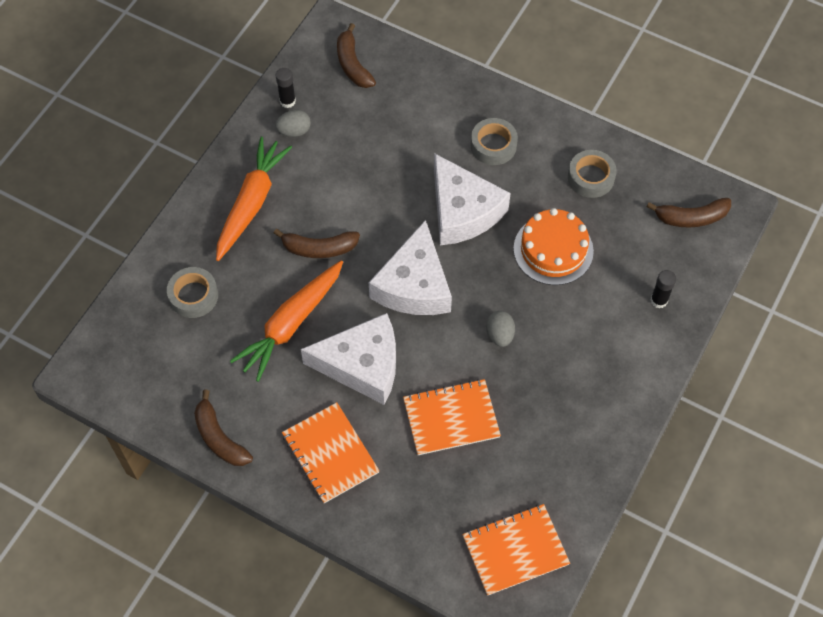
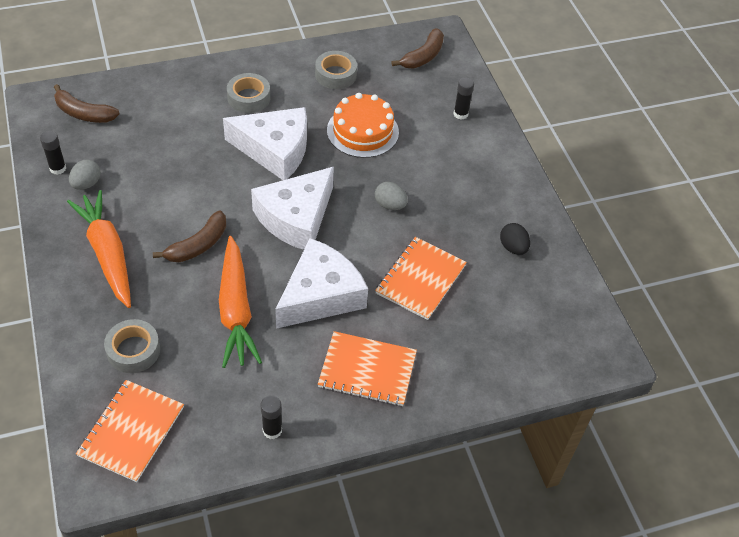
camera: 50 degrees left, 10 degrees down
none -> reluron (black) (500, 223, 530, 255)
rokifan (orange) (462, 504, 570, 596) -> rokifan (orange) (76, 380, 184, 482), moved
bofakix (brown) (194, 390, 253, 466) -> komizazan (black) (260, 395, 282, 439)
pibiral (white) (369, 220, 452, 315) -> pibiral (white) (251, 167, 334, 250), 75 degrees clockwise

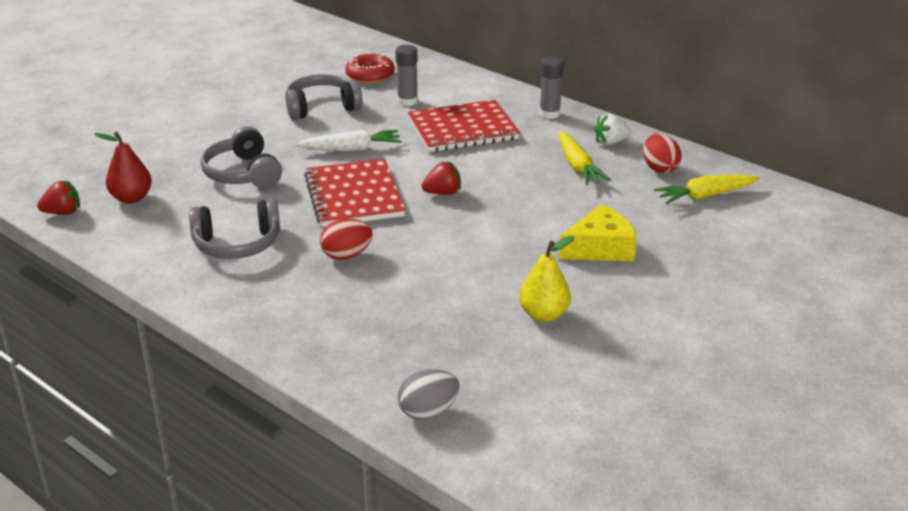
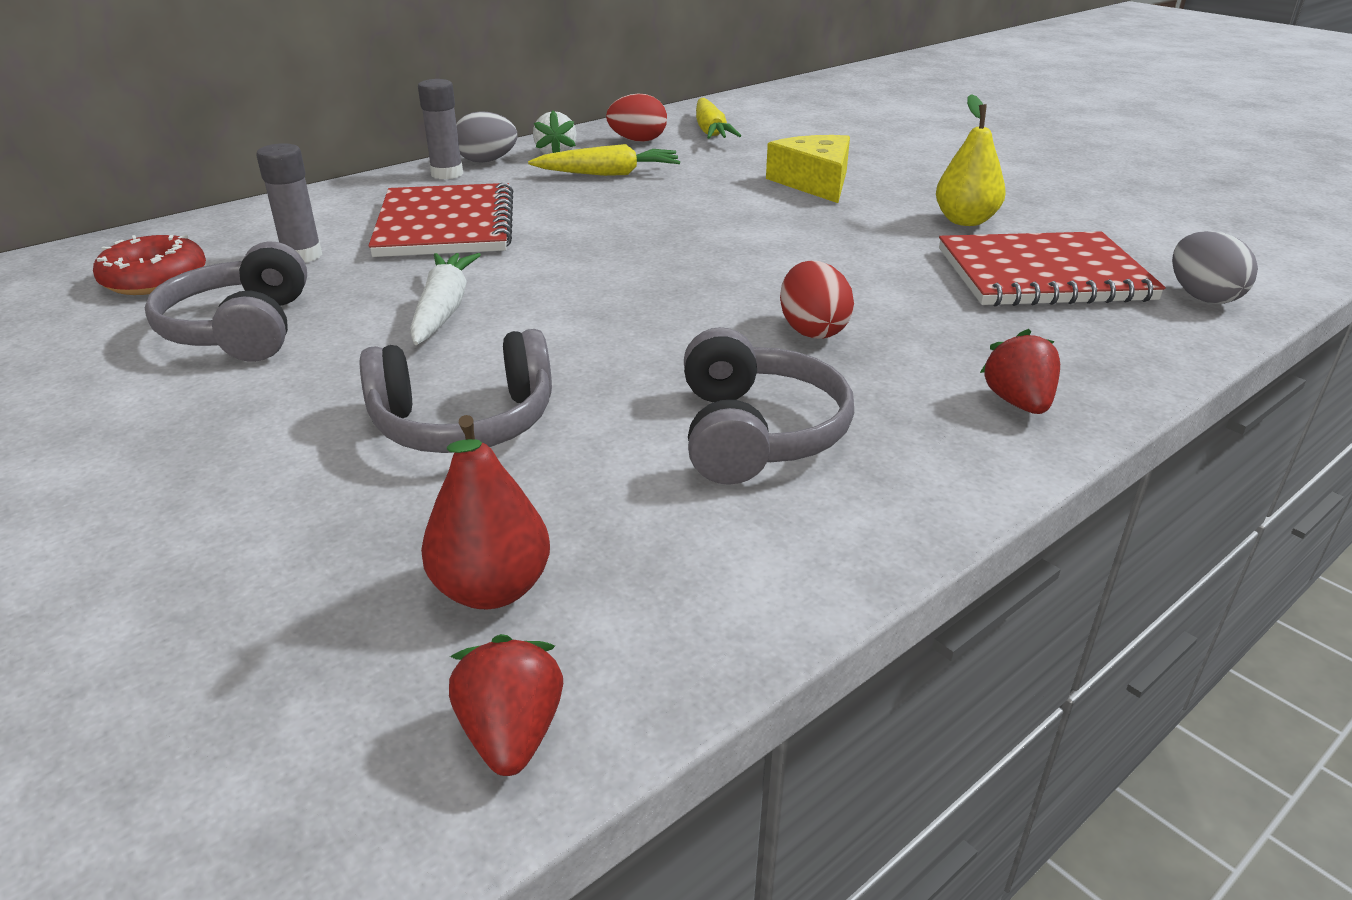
camera: 80 degrees left, 0 degrees up
none -> reluron (grey) (456, 111, 517, 163)
rokifan (red) (304, 159, 405, 227) -> rokifan (red) (939, 231, 1166, 307), moved
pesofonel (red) (422, 162, 461, 195) -> pesofonel (red) (980, 329, 1060, 414), moved

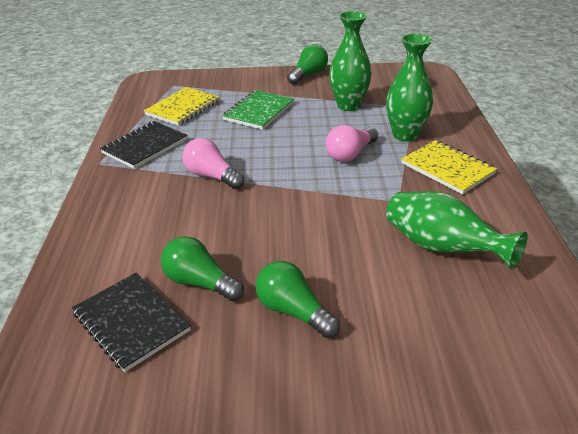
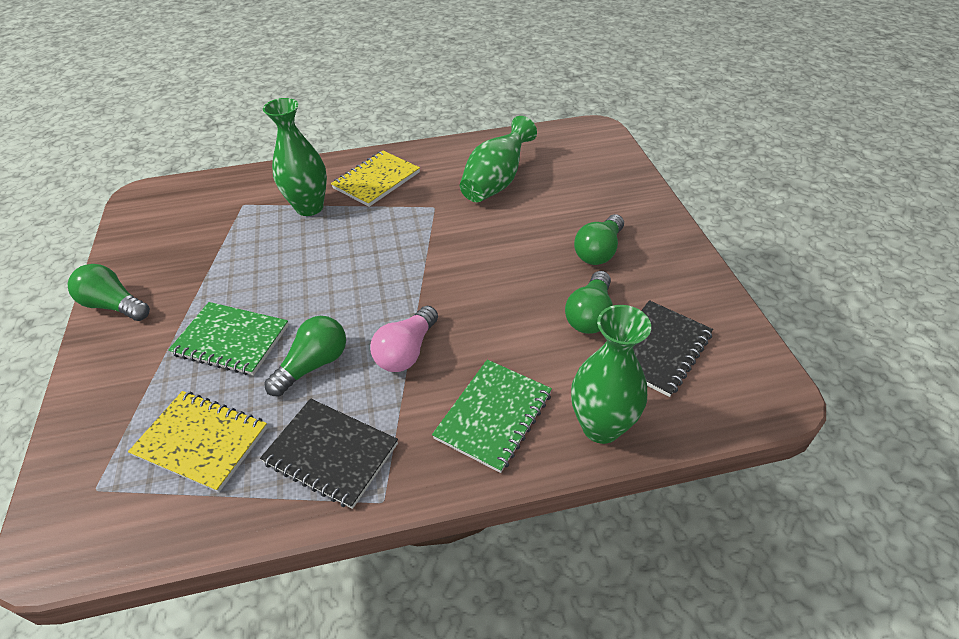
camera: 100 degrees left, 10 degrees up
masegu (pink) (326, 125, 378, 162) -> none
none -> masegu (green) (264, 316, 346, 396)
none -> rokifan (green) (432, 360, 552, 473)
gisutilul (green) (329, 11, 372, 111) -> gisutilul (green) (571, 305, 651, 444), moved

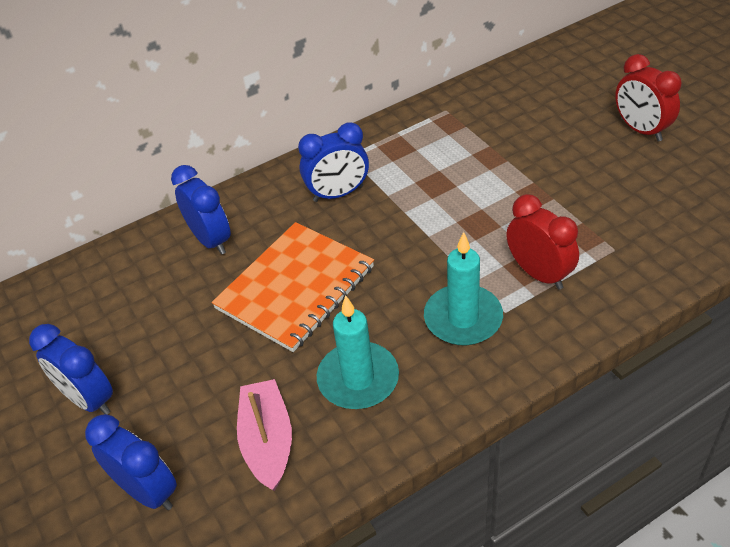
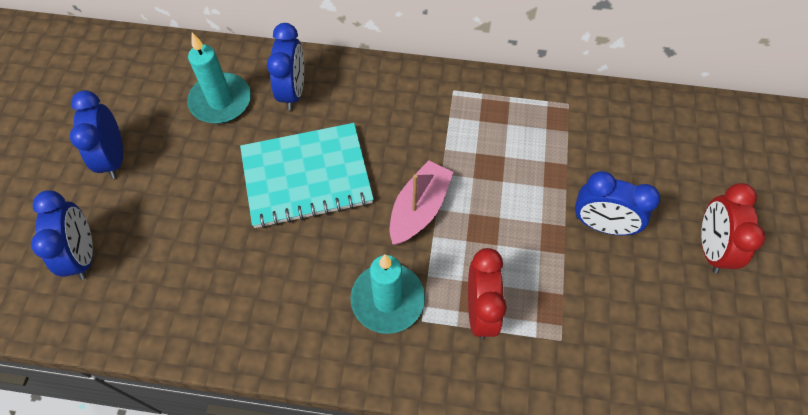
camera: 35 degrees right, 15 degrees up
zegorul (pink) (237, 379, 292, 491) -> zegorul (pink) (390, 160, 453, 245), moved
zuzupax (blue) (298, 123, 369, 202) -> zuzupax (blue) (575, 171, 660, 235), moved
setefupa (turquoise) (317, 296, 399, 409) -> setefupa (turquoise) (187, 33, 251, 123), moved
rokifan (orange) (212, 222, 374, 352) -> rokifan (turquoise) (240, 123, 374, 228)

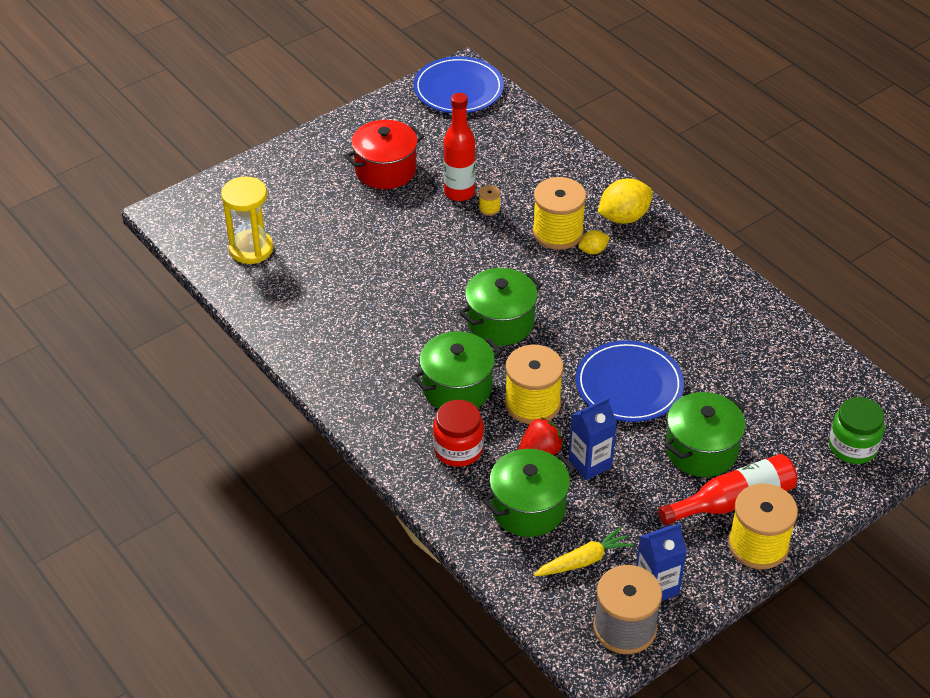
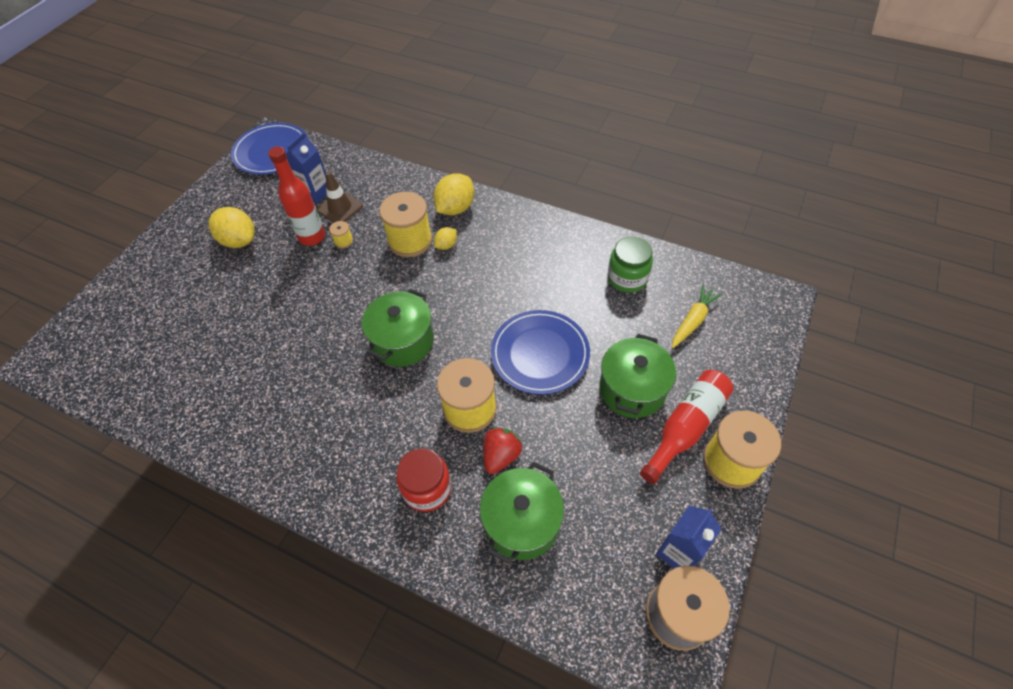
camera: 25 degrees left, 10 degrees up
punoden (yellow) (221, 176, 273, 264) -> none
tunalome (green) (412, 331, 502, 409) -> none
none -> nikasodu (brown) (317, 172, 363, 222)
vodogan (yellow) (534, 527, 634, 576) -> vodogan (yellow) (672, 285, 722, 348), moved
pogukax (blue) (569, 397, 617, 480) -> pogukax (blue) (286, 132, 327, 204), moved
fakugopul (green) (829, 397, 885, 464) -> fakugopul (green) (608, 237, 653, 293), moved
tunalome (red) (345, 120, 424, 189) -> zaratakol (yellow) (209, 207, 255, 248)

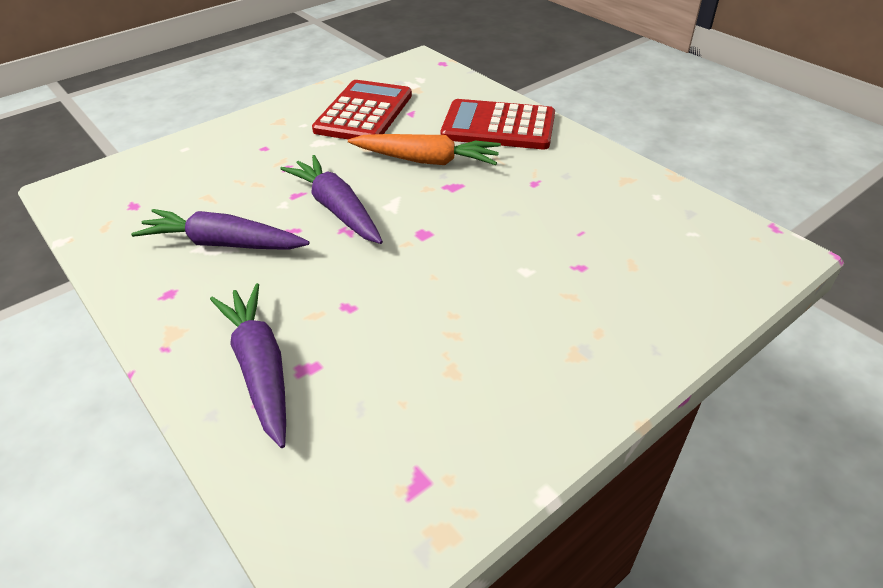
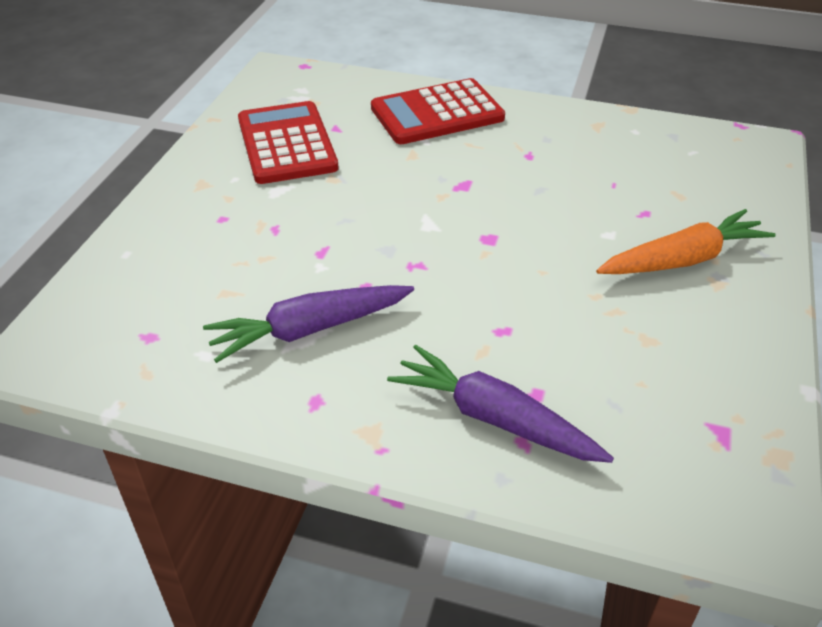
camera: 35 degrees left, 0 degrees up
vodogan (purple) (280, 155, 383, 244) -> none
vodogan (orange) (348, 134, 501, 165) -> vodogan (orange) (596, 209, 776, 274), moved

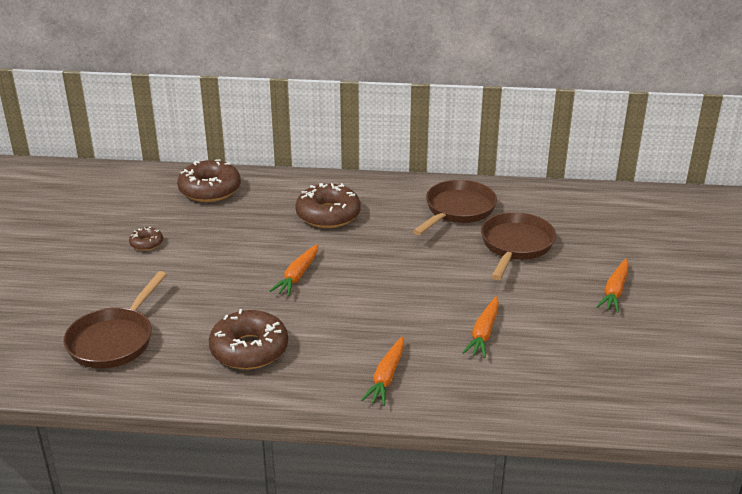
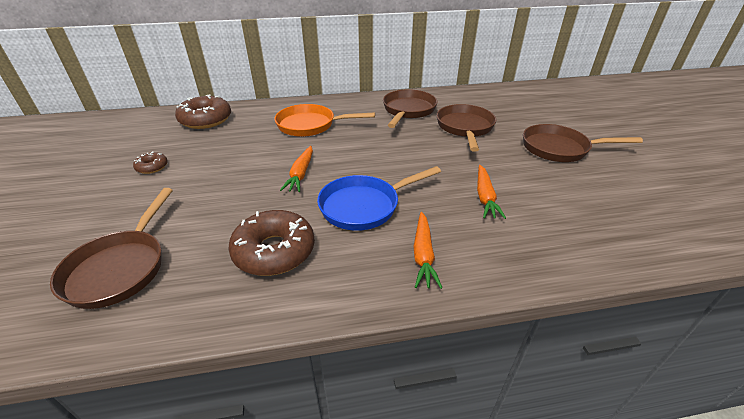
camera: 15 degrees left, 5 degrees up
none -> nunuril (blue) (317, 166, 441, 231)
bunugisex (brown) (295, 183, 361, 228) -> nunuril (orange) (274, 104, 375, 137)
vodogan (orange) (597, 258, 629, 313) -> nunuril (brown) (523, 124, 643, 162)

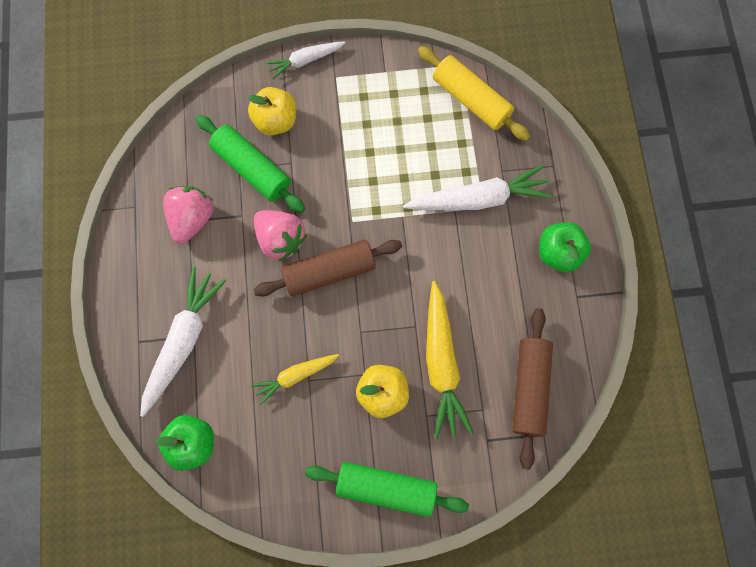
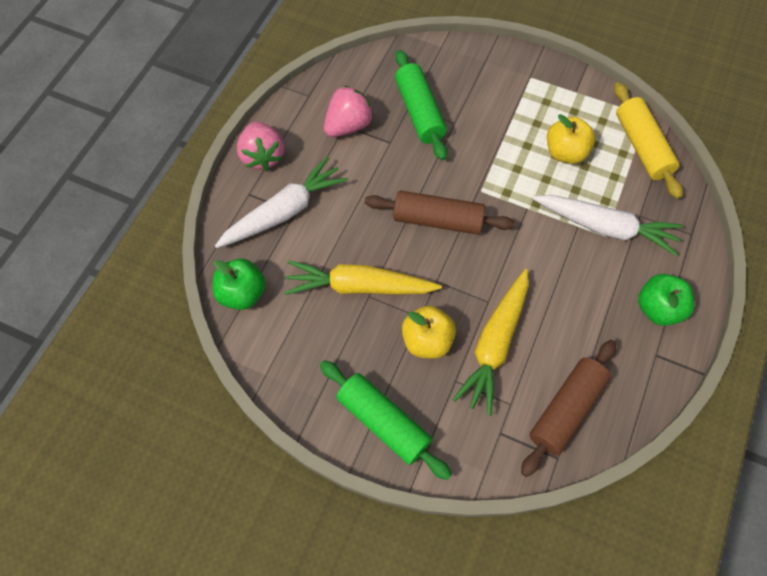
camera: 30 degrees right, 10 degrees down
vodogan (white) (266, 41, 345, 79) -> none
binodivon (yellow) (248, 87, 296, 135) -> binodivon (yellow) (547, 114, 595, 164), moved
pesofonel (pink) (254, 210, 307, 262) -> pesofonel (pink) (237, 122, 284, 171), moved
vodogan (yellow) (251, 354, 339, 405) -> vodogan (yellow) (284, 261, 442, 295), x1.71

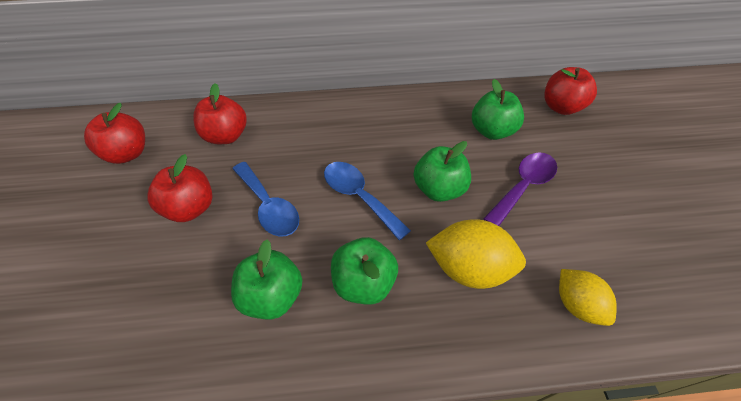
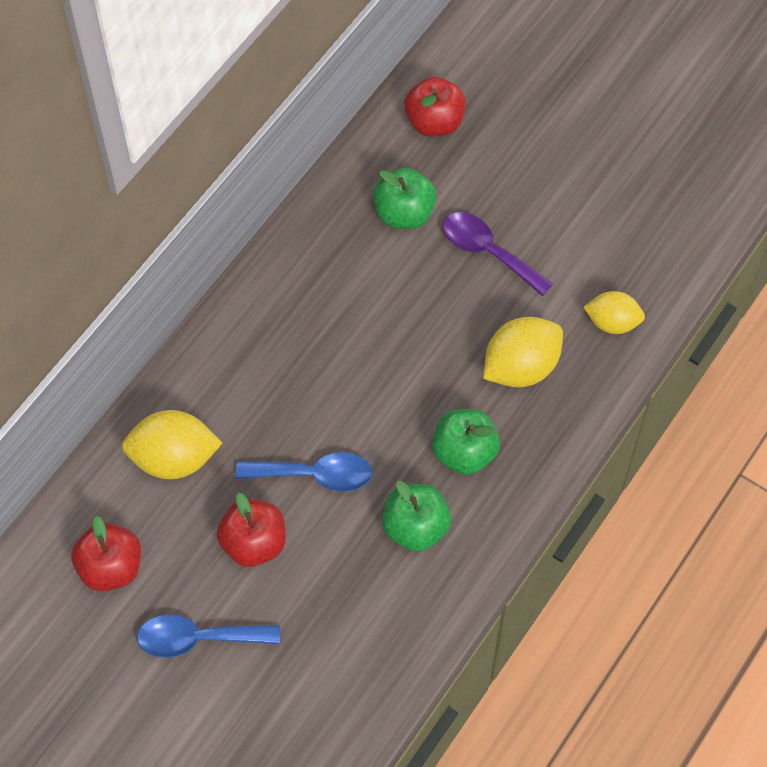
camera: 50 degrees left, 10 degrees up
binodivon (green) (413, 141, 471, 202) -> none
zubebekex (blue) (324, 162, 411, 240) -> zubebekex (blue) (137, 615, 280, 658), moved
binodivon (red) (193, 83, 247, 144) -> zaratakol (yellow) (122, 410, 222, 479)
zubebekex (purple) (483, 153, 557, 226) -> zubebekex (purple) (443, 212, 553, 296), 45 degrees counterclockwise

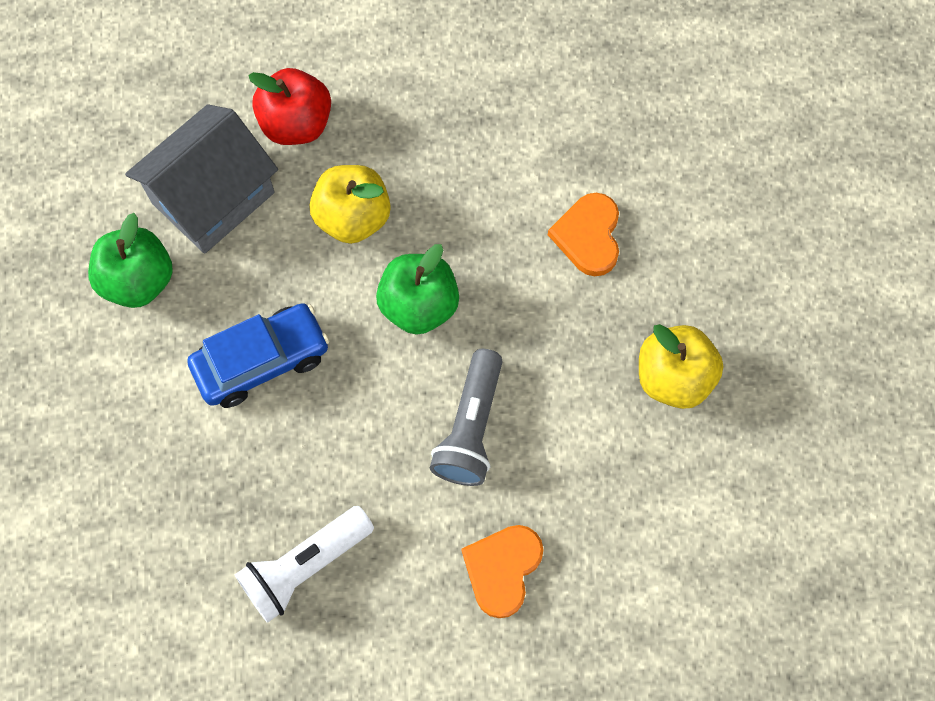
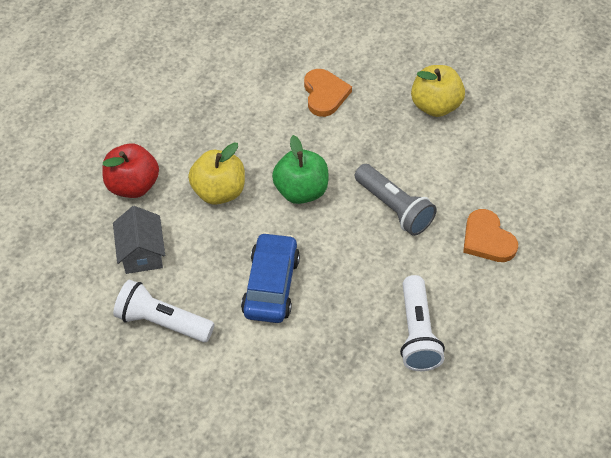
camera: 55 degrees left, 15 degrees down
binodivon (green) (88, 213, 173, 308) -> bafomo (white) (113, 280, 215, 342)
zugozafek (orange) (548, 193, 619, 276) -> zugozafek (orange) (304, 69, 352, 117), 135 degrees counterclockwise
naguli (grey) (125, 104, 278, 254) -> naguli (grey) (113, 206, 165, 274), x0.62

